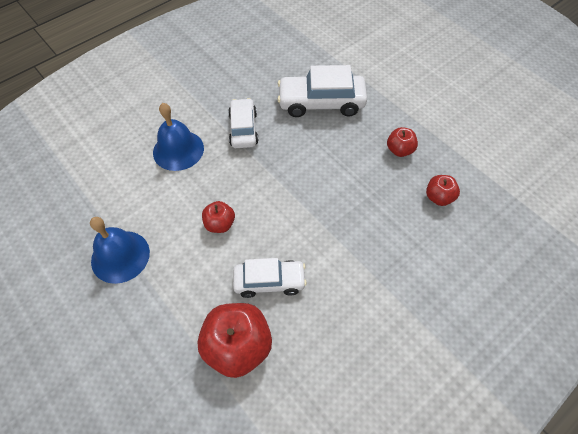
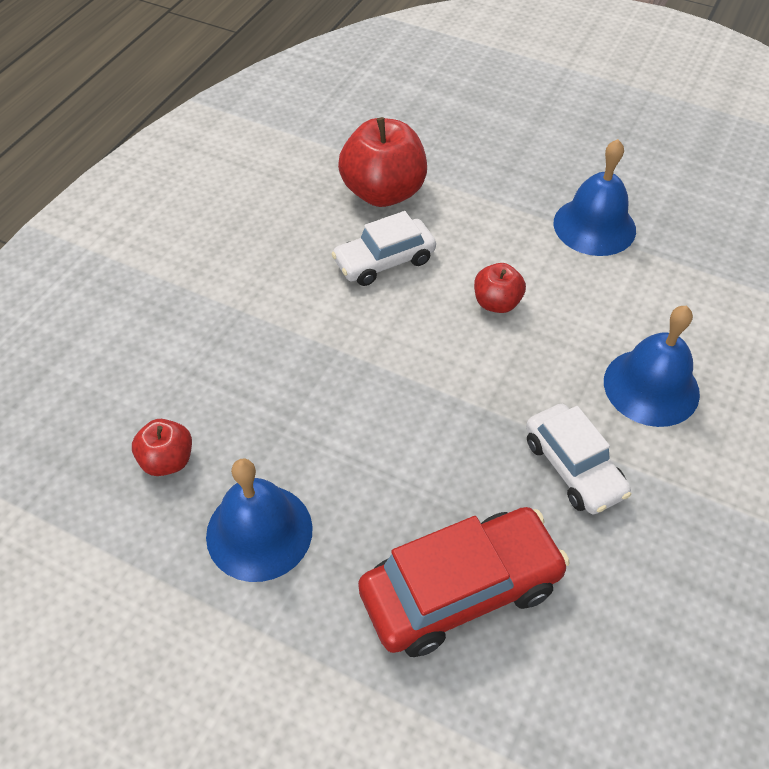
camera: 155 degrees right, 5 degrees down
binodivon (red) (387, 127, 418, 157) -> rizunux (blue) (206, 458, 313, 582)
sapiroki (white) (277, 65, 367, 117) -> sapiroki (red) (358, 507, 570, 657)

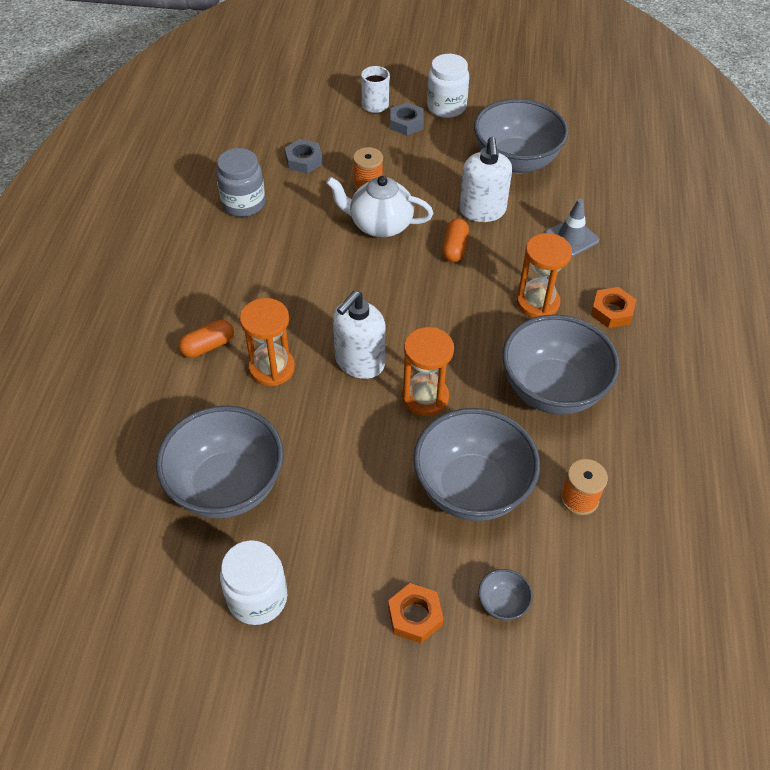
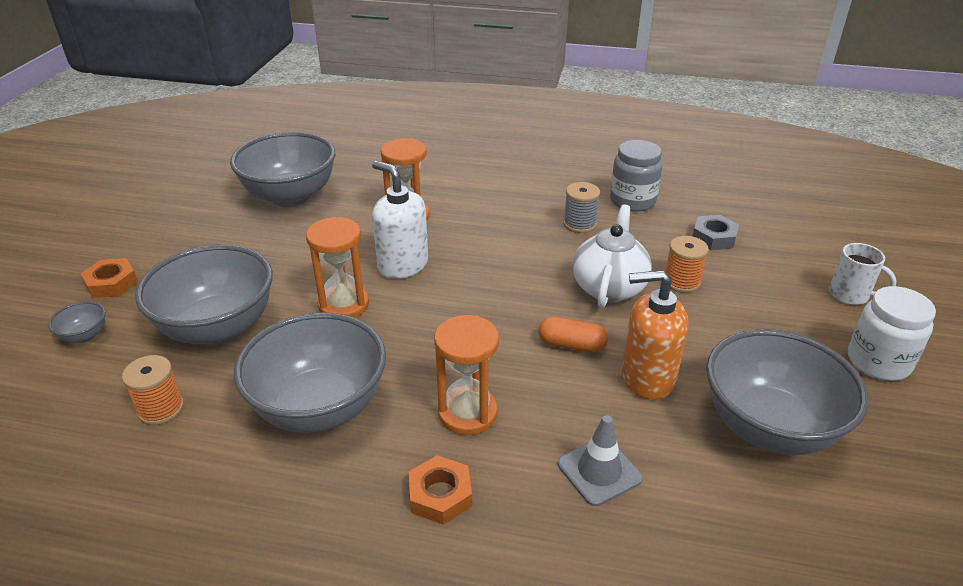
camera: 95 degrees right, 15 degrees down
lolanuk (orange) (179, 320, 234, 358) -> none
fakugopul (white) (220, 540, 287, 625) -> none
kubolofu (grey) (390, 102, 424, 135) -> none
none -> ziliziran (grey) (563, 182, 600, 233)
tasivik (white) (459, 137, 512, 222) -> tasivik (orange) (622, 270, 688, 400)

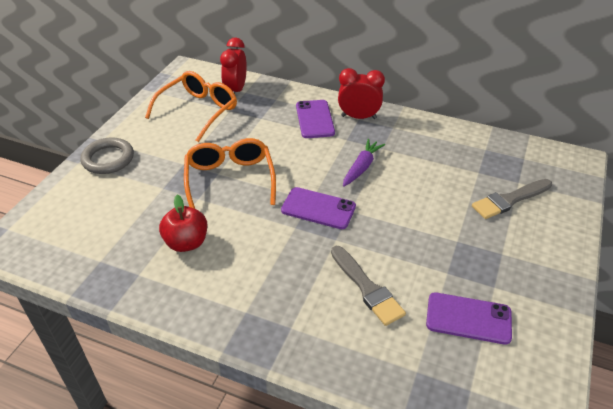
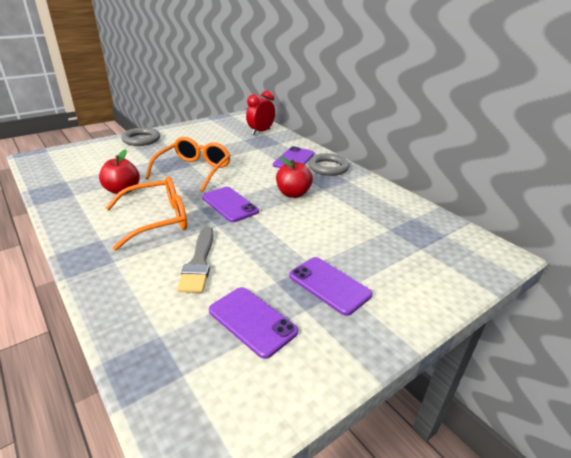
camera: 30 degrees right, 10 degrees down
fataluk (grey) (472, 179, 552, 219) -> none
none -> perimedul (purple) (289, 257, 372, 316)
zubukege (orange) (145, 71, 237, 142) -> zubukege (orange) (106, 176, 187, 250), moved
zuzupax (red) (338, 68, 385, 119) -> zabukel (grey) (308, 153, 350, 176)
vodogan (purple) (343, 139, 385, 187) -> binodivon (red) (276, 156, 313, 198)

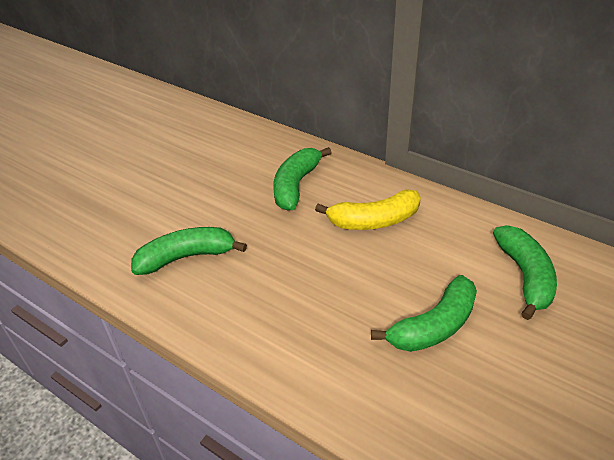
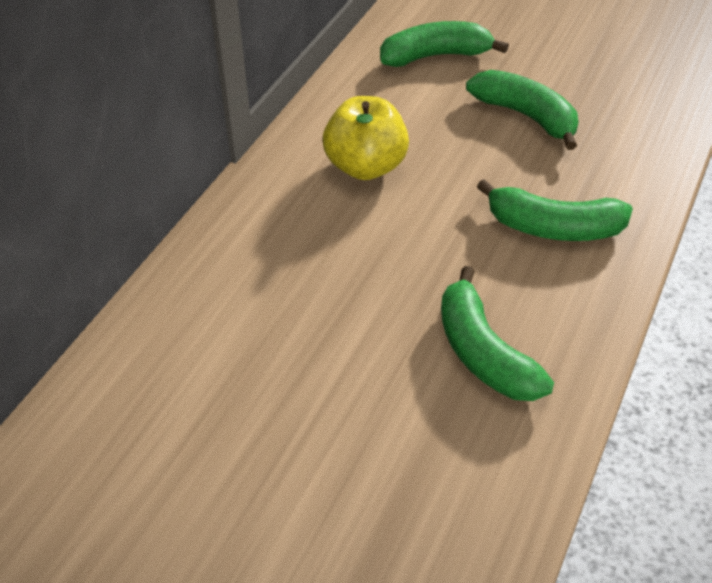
camera: 100 degrees left, 5 degrees up
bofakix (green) (273, 147, 331, 210) -> bofakix (green) (477, 179, 633, 241), moved
bofakix (yellow) (315, 189, 421, 230) -> binodivon (yellow) (323, 96, 409, 180)

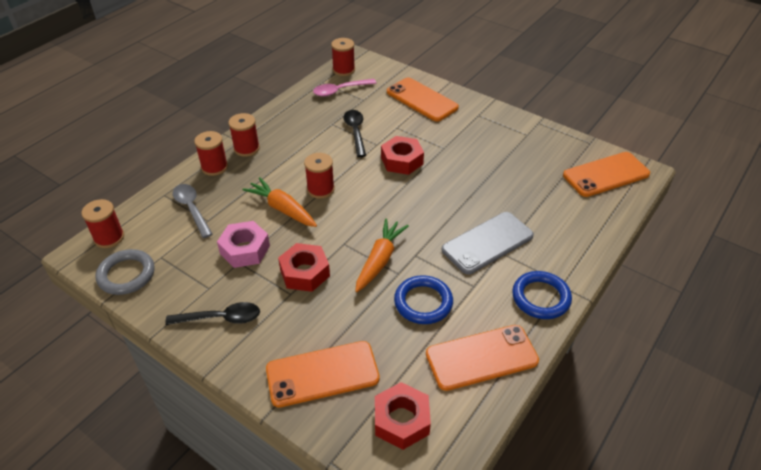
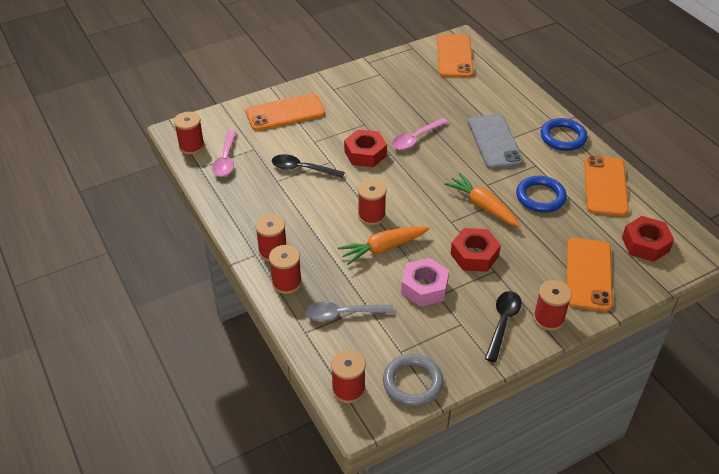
camera: 65 degrees left, 0 degrees up
none -> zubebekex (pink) (392, 118, 448, 150)
none -> ziliziran (red) (533, 280, 572, 331)

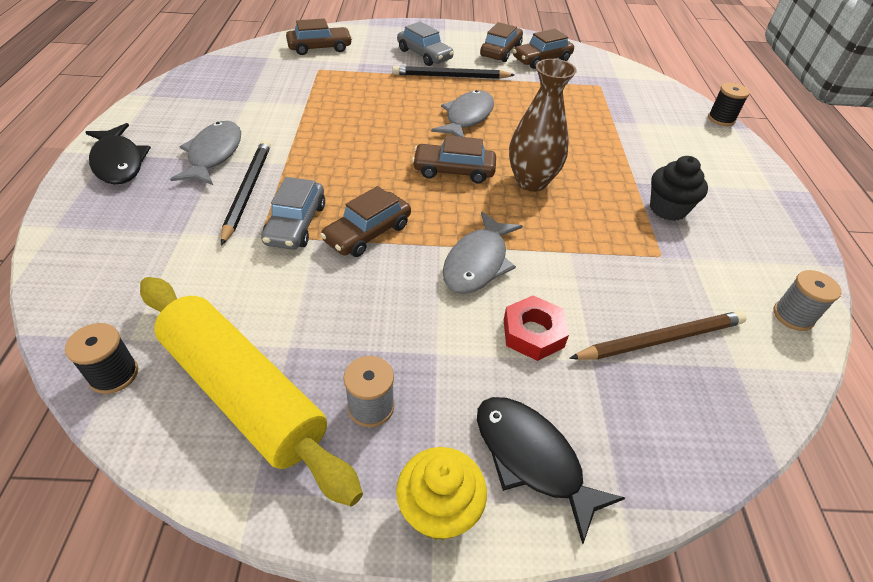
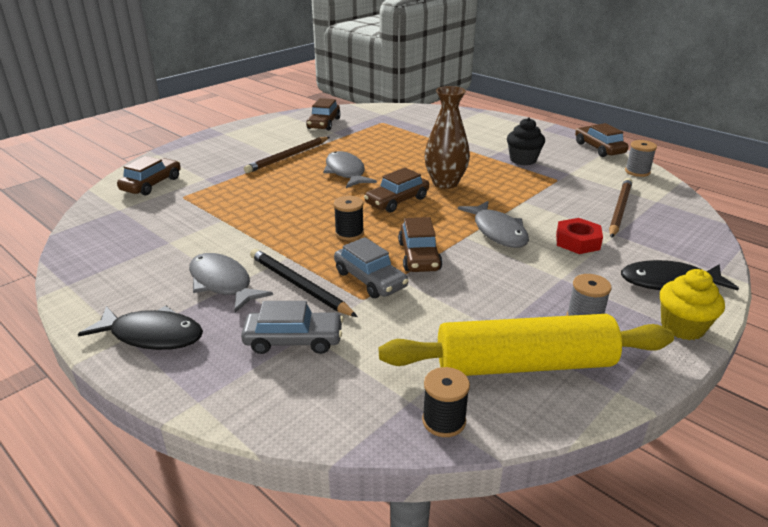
camera: 45 degrees left, 15 degrees down
sapiroki (grey) (397, 22, 454, 66) -> sapiroki (grey) (241, 301, 343, 354), moved
sapiroki (brown) (480, 22, 523, 62) -> sapiroki (brown) (575, 123, 628, 157), moved
ziliziran (black) (708, 83, 750, 126) -> ziliziran (black) (334, 196, 364, 241), moved
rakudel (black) (392, 66, 514, 79) -> rakudel (brown) (244, 137, 329, 173)

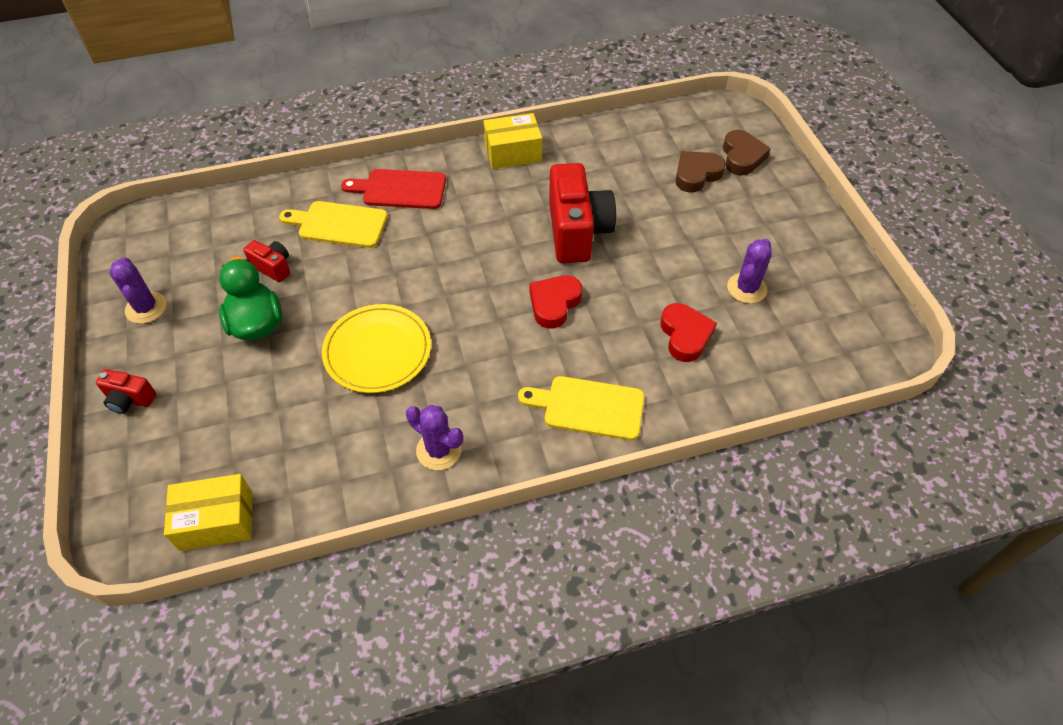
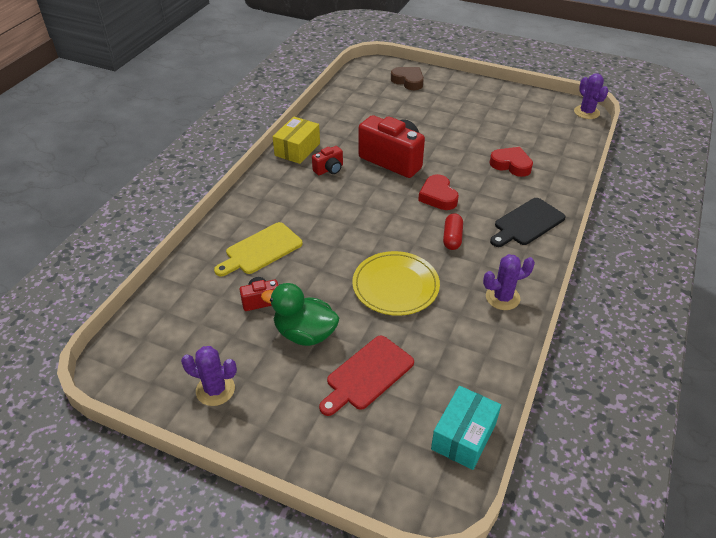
camera: 50 degrees left, 10 degrees down
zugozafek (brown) (675, 151, 726, 192) -> none
none -> lolanuk (red) (443, 213, 463, 250)
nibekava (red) (96, 369, 156, 414) -> nibekava (red) (312, 146, 343, 175), moved
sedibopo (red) (341, 169, 446, 209) -> sedibopo (red) (319, 335, 414, 416), moved
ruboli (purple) (727, 239, 772, 304) -> ruboli (purple) (574, 74, 608, 119), moved
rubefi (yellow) (164, 474, 252, 551) -> rubefi (turquoise) (431, 386, 501, 470)
sedibopo (yellow) (518, 376, 645, 440) -> sedibopo (black) (490, 198, 566, 247)

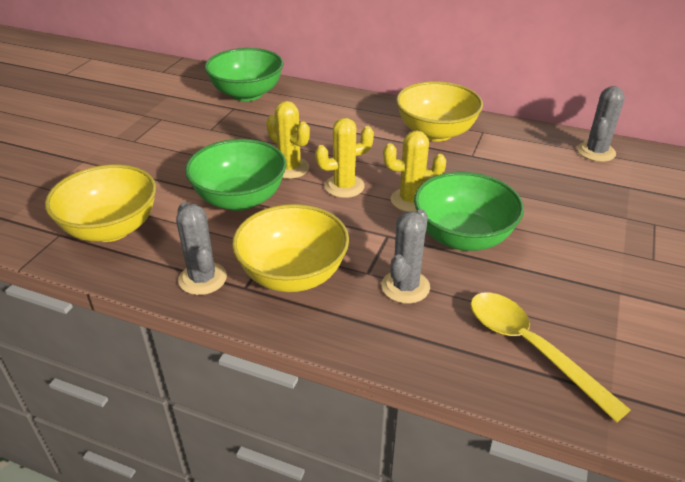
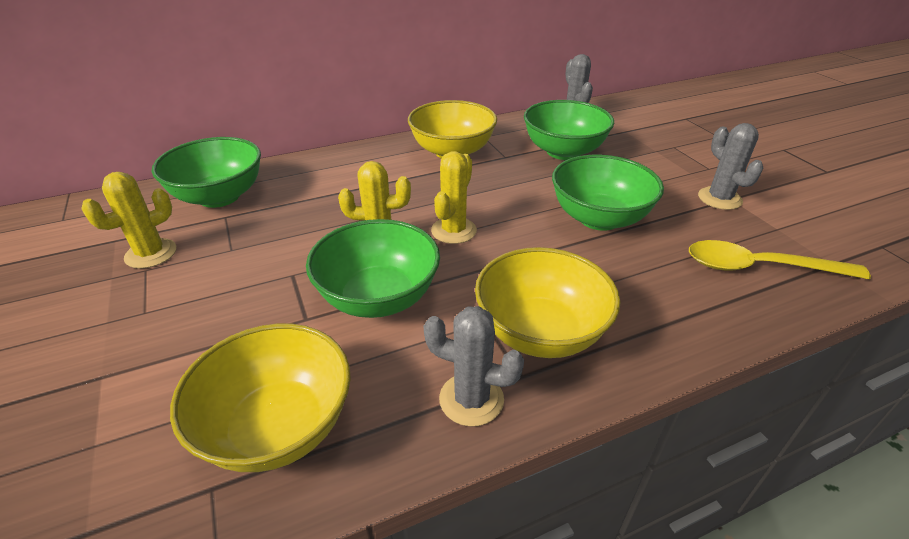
camera: 45 degrees left, 0 degrees up
none -> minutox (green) (524, 100, 614, 160)
ruboli (grey) (382, 209, 430, 304) -> ruboli (grey) (698, 123, 763, 210), moved
ruboli (yellow) (383, 130, 446, 212) -> ruboli (yellow) (81, 172, 176, 269), moved

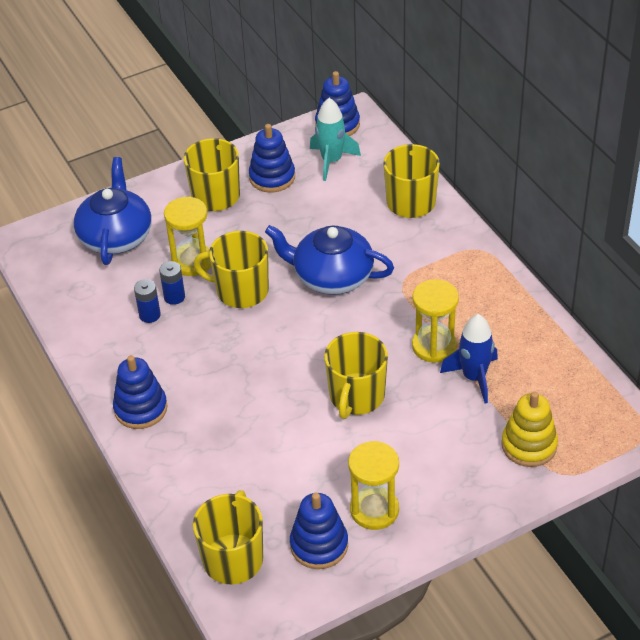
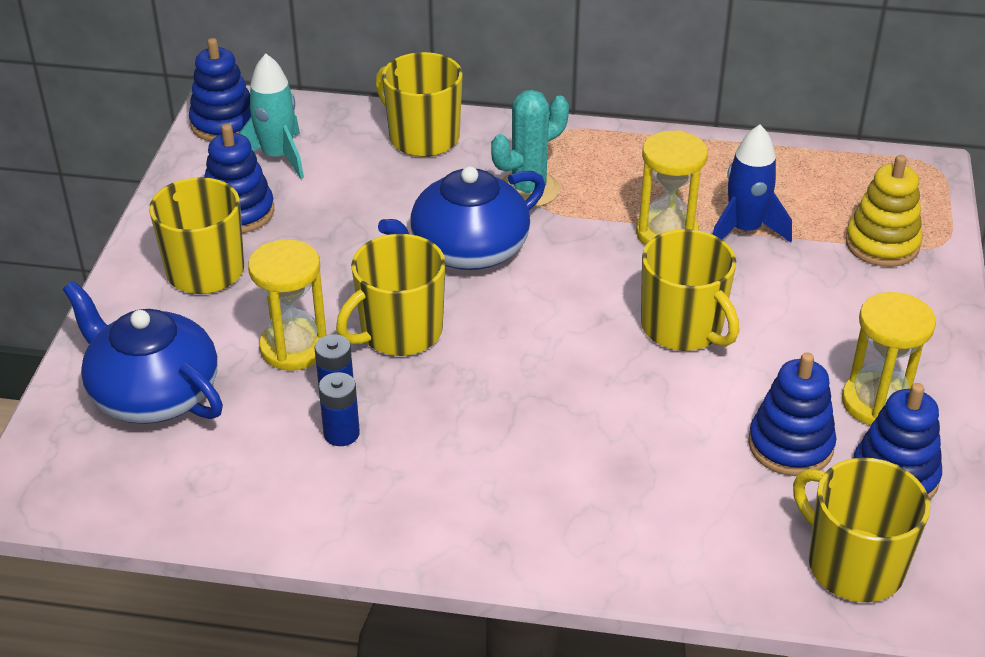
camera: 55 degrees left, 5 degrees down
none -> ruboli (turquoise) (491, 90, 569, 207)
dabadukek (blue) (113, 355, 168, 429) -> dabadukek (blue) (748, 352, 836, 476), moved

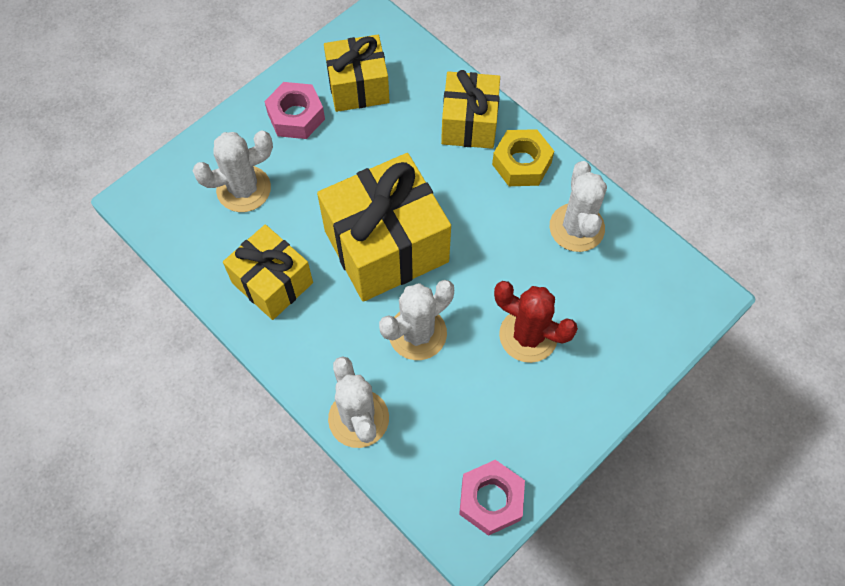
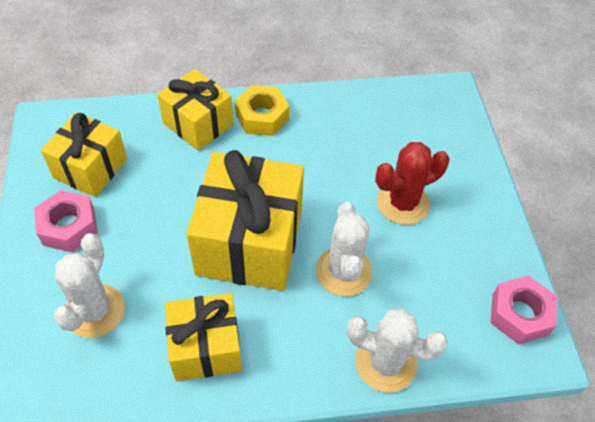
camera: 55 degrees left, 10 degrees down
ruboli (white) (550, 161, 607, 252) -> none

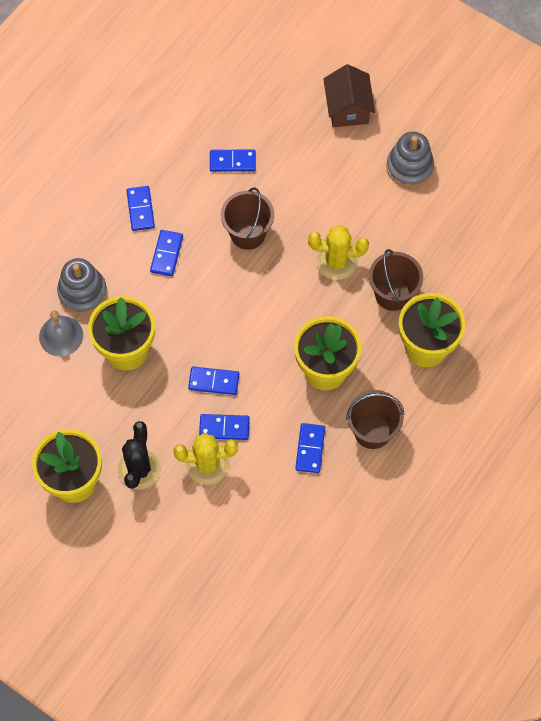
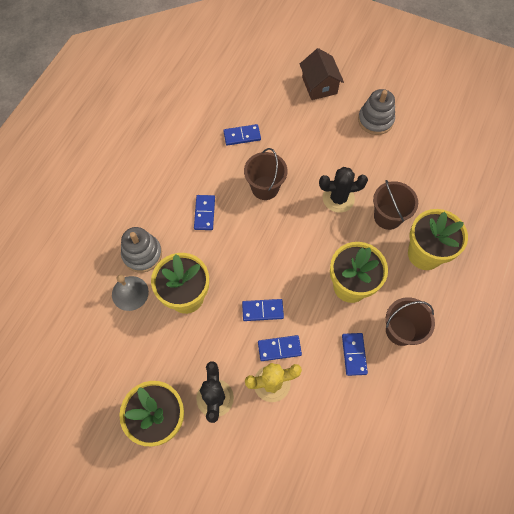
camera: 10 degrees left, 0 degrees up
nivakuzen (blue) (126, 186, 155, 231) -> none
ruboli (yellow) (308, 225, 369, 280) -> ruboli (black) (319, 167, 368, 213)

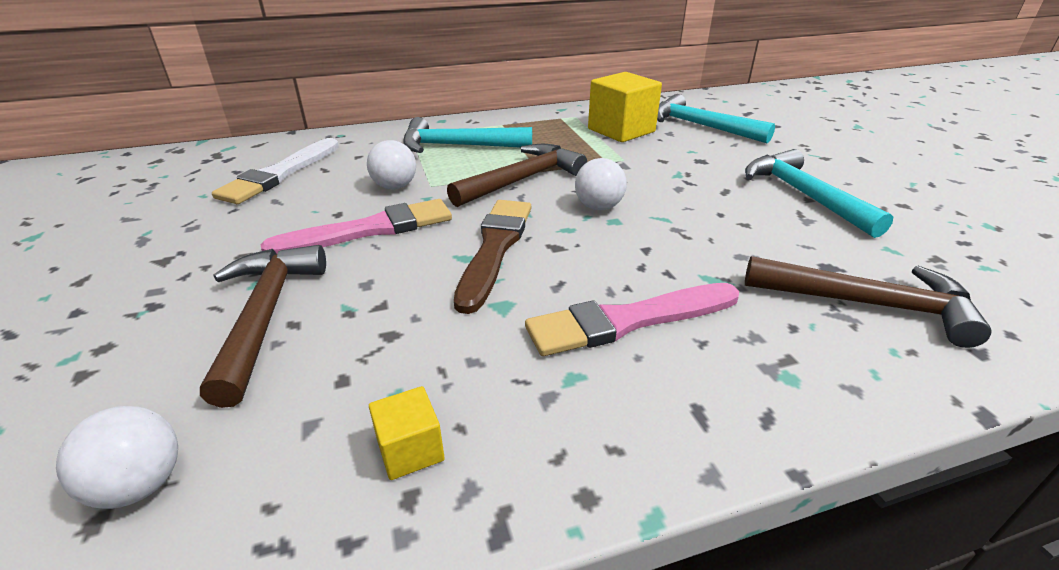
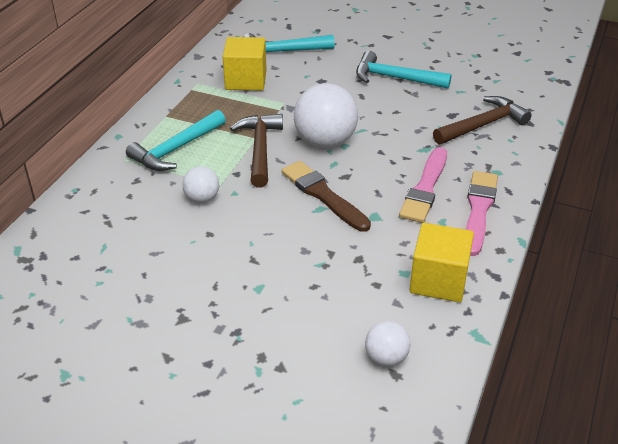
camera: 50 degrees left, 5 degrees up
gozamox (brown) (200, 245, 326, 408) -> none
fataluk (white) (212, 138, 339, 204) -> none
fataluk (pink) (261, 199, 452, 254) -> fataluk (pink) (466, 171, 498, 256), moved
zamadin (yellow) (369, 386, 445, 480) -> zamadin (yellow) (410, 223, 474, 302), x2.03
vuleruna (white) (575, 158, 627, 210) -> vuleruna (white) (294, 83, 358, 148), x1.89

